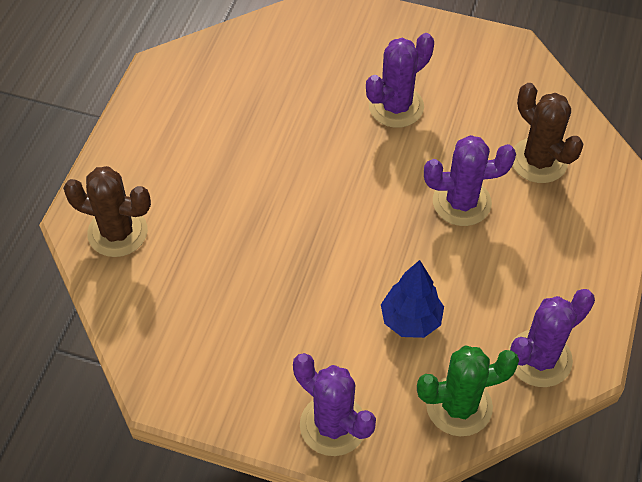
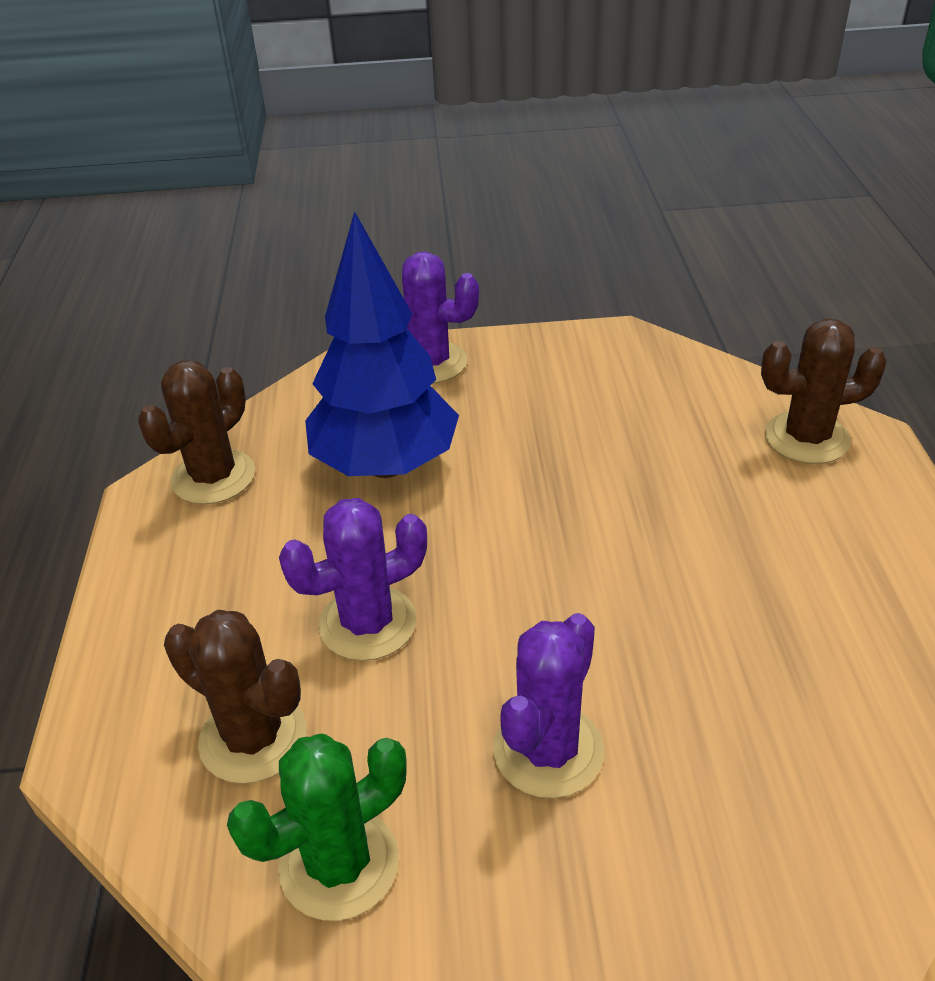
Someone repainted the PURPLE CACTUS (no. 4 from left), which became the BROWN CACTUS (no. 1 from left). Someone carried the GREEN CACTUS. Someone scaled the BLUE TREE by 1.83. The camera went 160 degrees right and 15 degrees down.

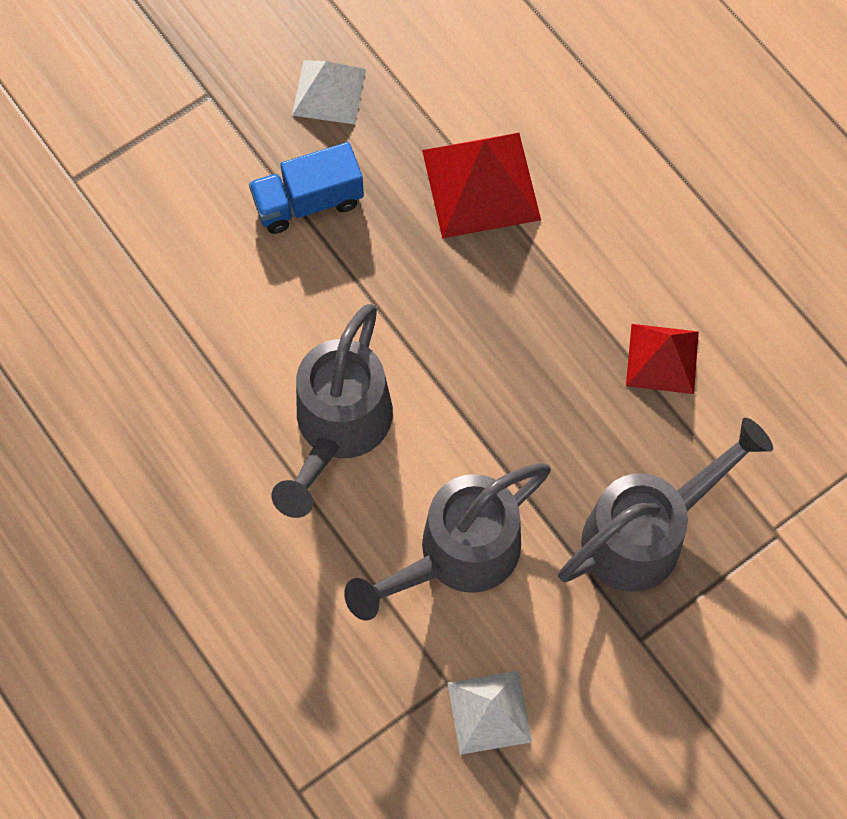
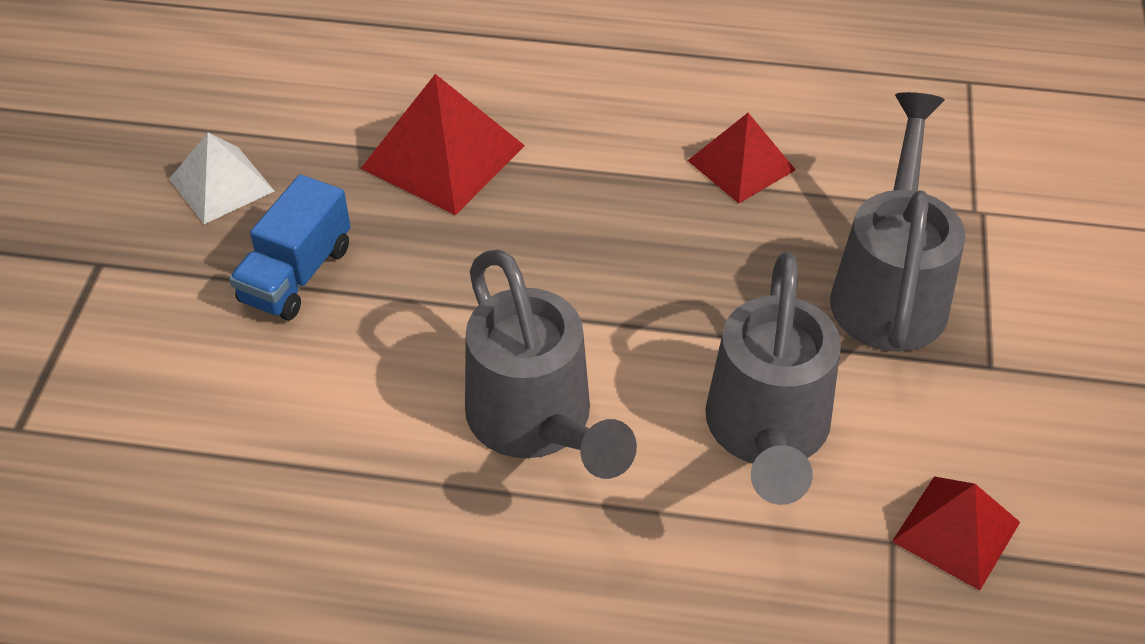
Someone repainted the WHITE PYRAMID (no. 2 from left), which became the RED PYRAMID (no. 3 from left). The camera went 45 degrees left and 20 degrees down.

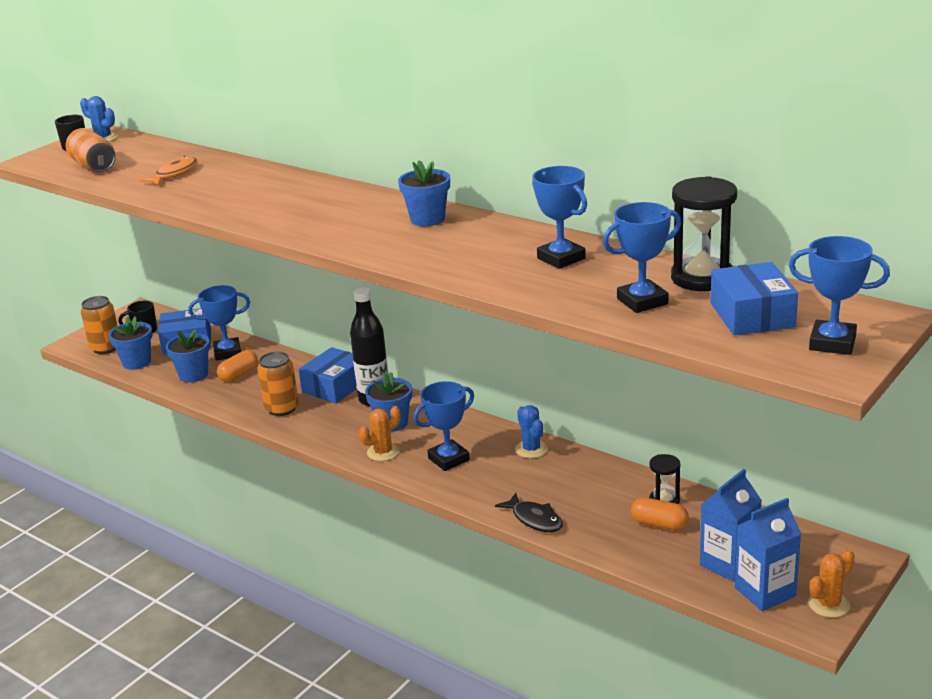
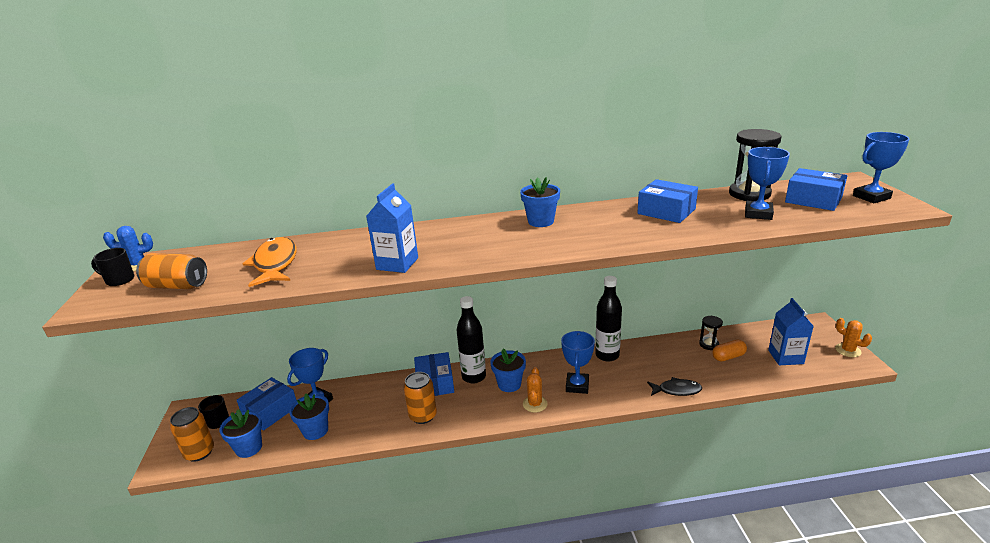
Someone scaled the ORANGE FISH by 1.55. Someone carried the BLUE CARTON (no. 2 from left in the first image). Someone swapped the BLUE CACTUS (no. 2 from left) for the BLACK BOTTLE (no. 2 from left). Someone swapped the BLUE TROPHY (no. 3 from left) for the BLUE BOX (no. 3 from left). Someone rotated the ORANGE CACTUS (no. 2 from left) by 45 degrees counterclockwise. Someone took away the ORANGE CAPSULE (no. 1 from left). The camera went 45 degrees left and 0 degrees up.

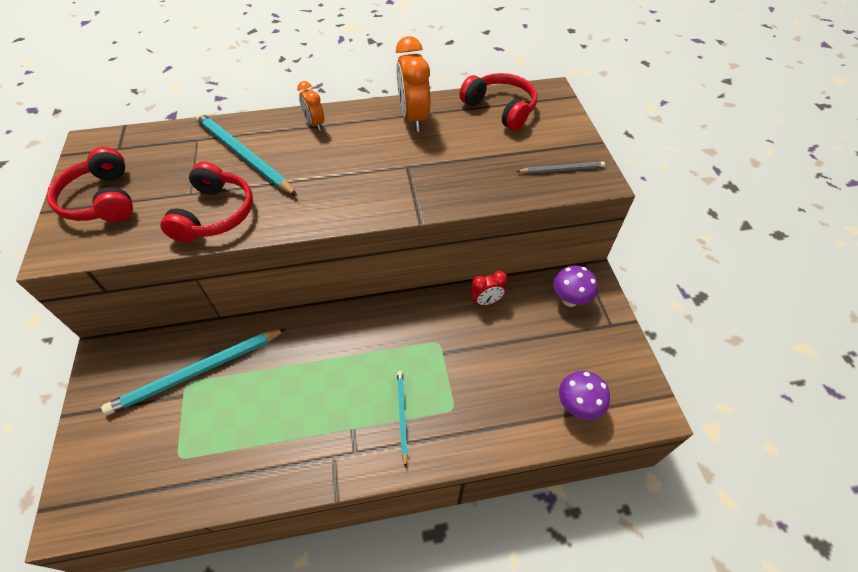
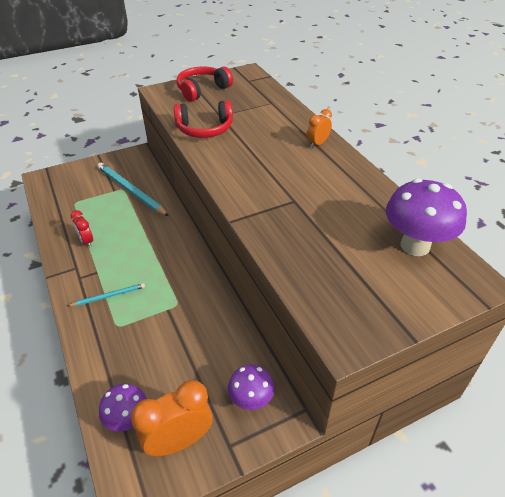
Someone carried the RED CLOCK. Someone carried the ORANGE CLOCK (no. 2 from left in the first image). Someone swapped the RED HEADPHONES (no. 3 from left) for the PURPLE MUSHROOM (no. 3 from left). Someone took away the TURQUOISE PENCIL (no. 2 from left). Someone took away the GREY PENCIL. The camera went 75 degrees right and 10 degrees down.

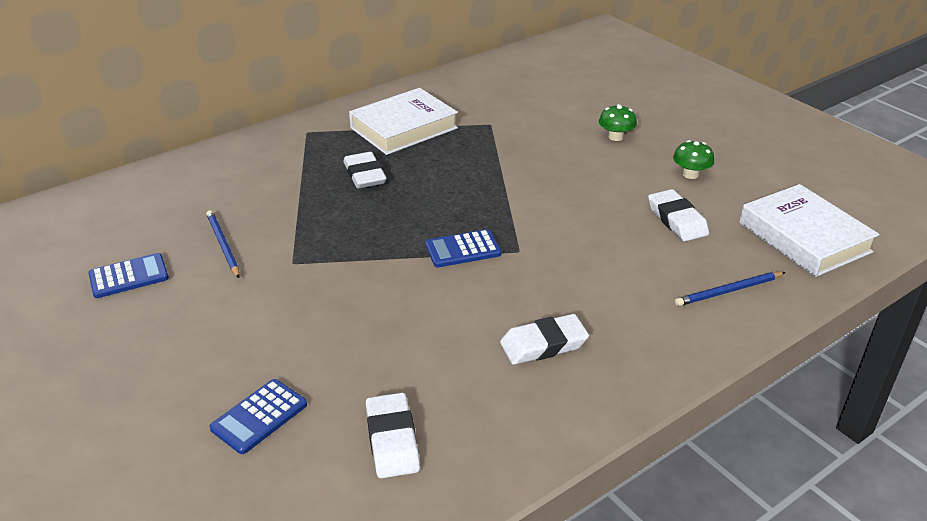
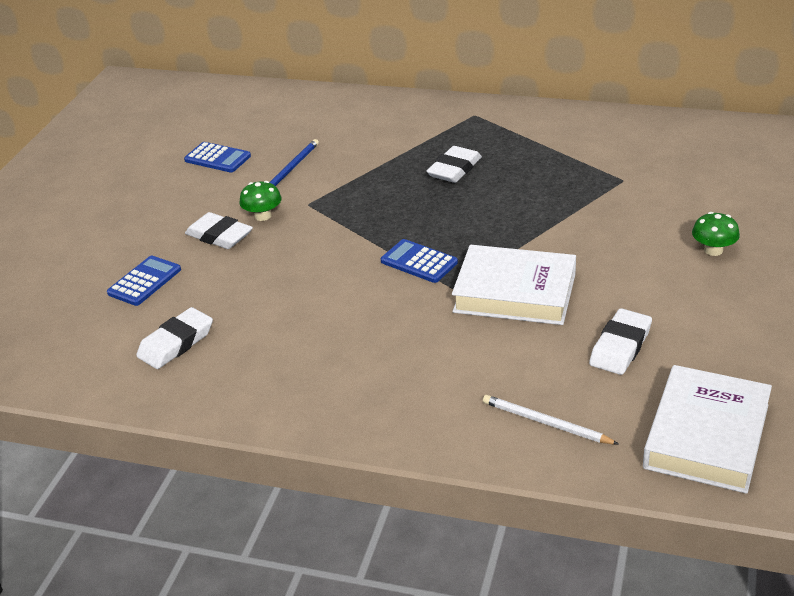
Someone rotated the BLUE CALCULATOR (no. 2 from left in the first image) by 120 degrees clockwise. Someone carried the WHITE ERASER (no. 3 from left in the first image). Someone carried the GREEN MUSHROOM (no. 2 from left in the first image). Someone carried the WHITE BOOK (no. 1 from left). Someone repainted the BLUE PENCIL (no. 2 from left), which became the WHITE PENCIL. The camera went 55 degrees right and 0 degrees up.

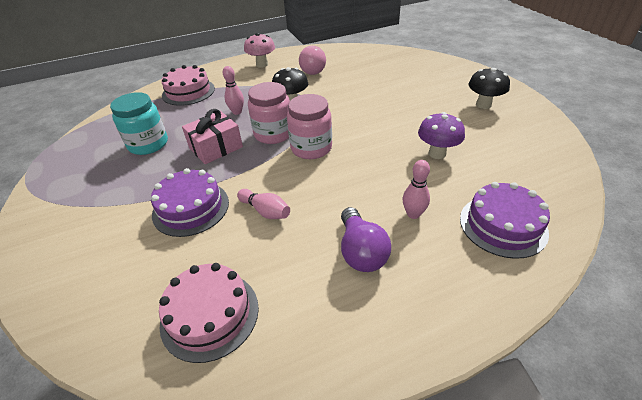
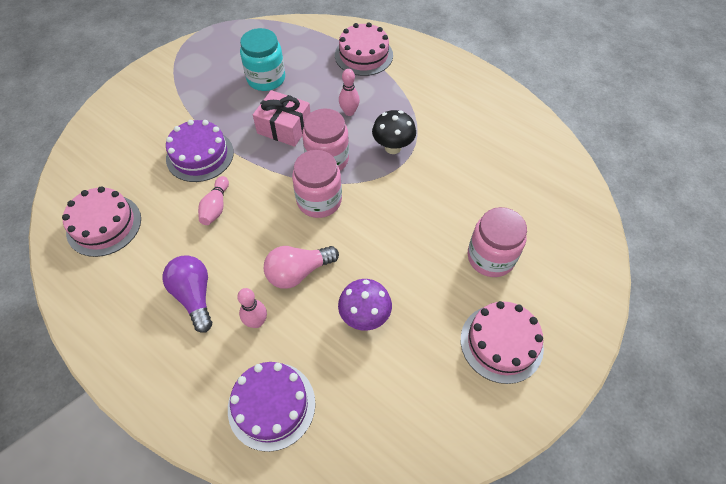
Someone rotated the PURPLE LIGHT BULB by 105 degrees clockwise. Someone carried the PINK LIGHT BULB. Someone swapped the BLACK MUSHROOM (no. 2 from left) for the PINK CAKE (no. 3 from left). Someone put down the PINK JAR (no. 3 from left). Someone took away the PINK MUSHROOM. The camera went 60 degrees right and 15 degrees up.

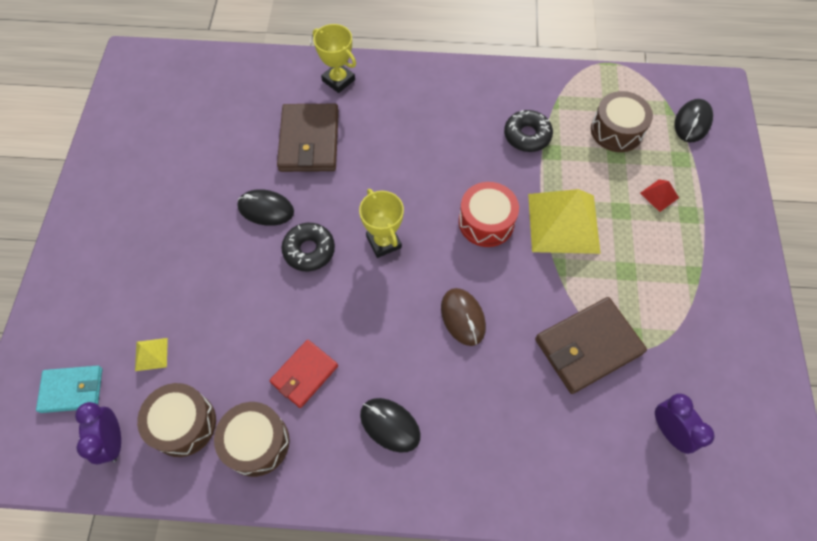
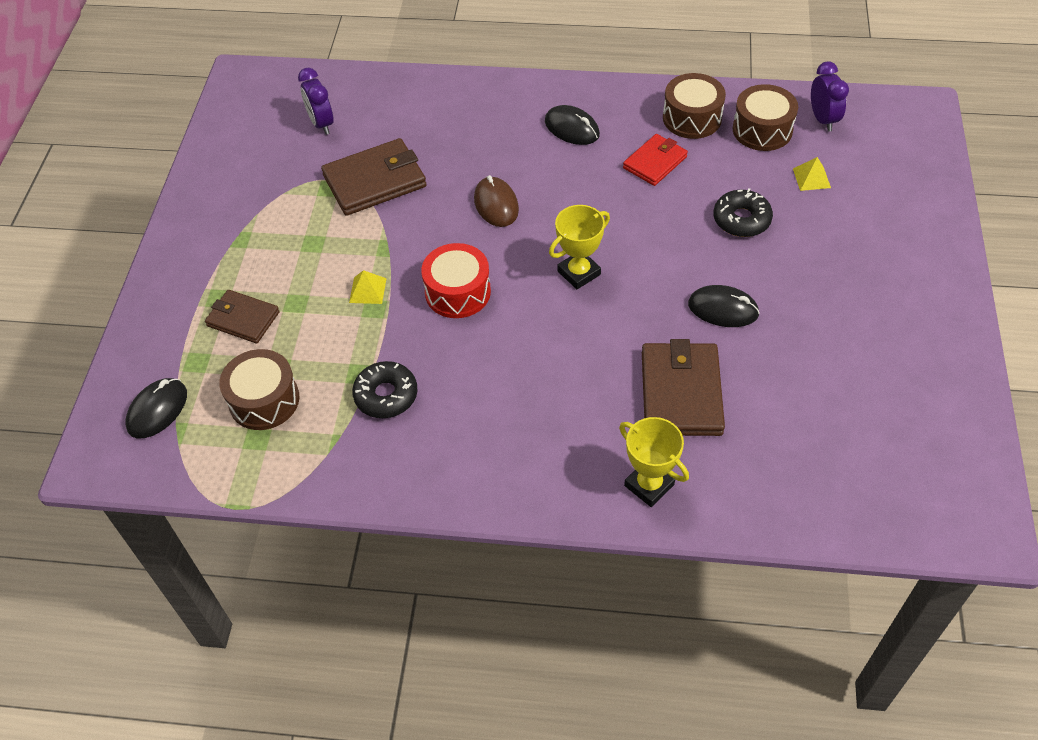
Someone swapped the RED PYRAMID for the BROWN WALLET (no. 1 from left). Someone scaled the YELLOW PYRAMID (no. 2 from left in the first image) by 0.42. Someone rotated the YELLOW TROPHY (no. 2 from left in the first image) by 75 degrees clockwise. Someone carried the BLACK DONUT (no. 1 from left in the first image). Someone took away the TURQUOISE WALLET. The camera went 175 degrees left and 10 degrees down.

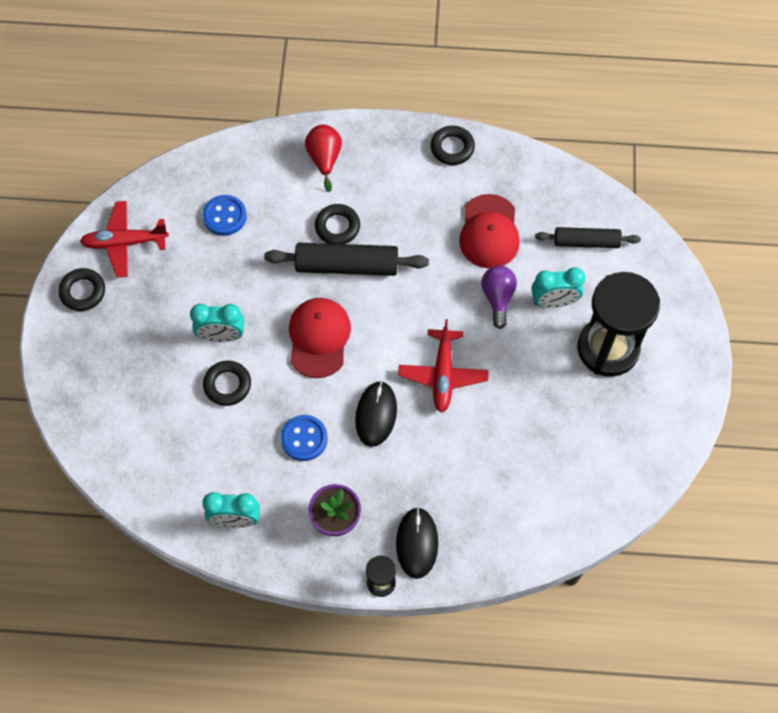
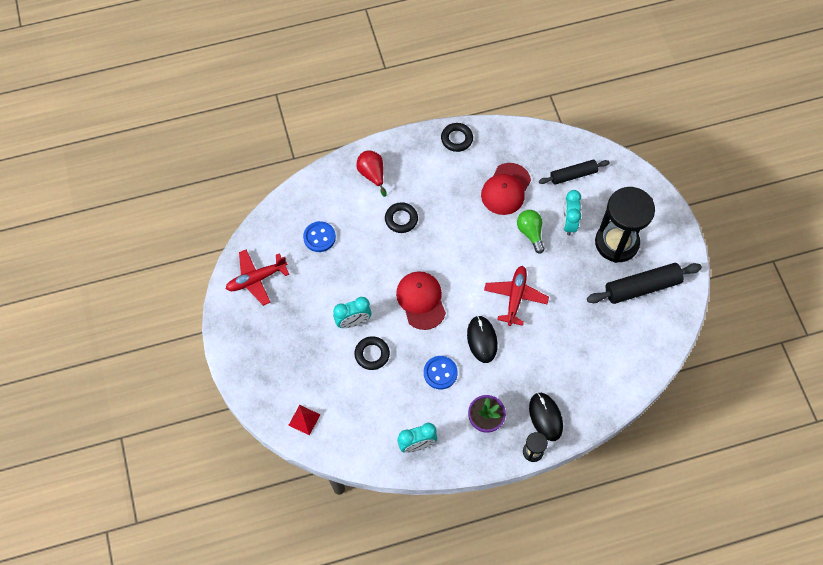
Someone put down the RED PYRAMID. Someone rotated the RED CAP (no. 2 from left) by 45 degrees clockwise. Someone rotated the RED PLANE (no. 2 from left) by 150 degrees counterclockwise. Someone repainted the PURPLE LIGHT BULB, which became the GREEN LIGHT BULB. Someone rotated the TURQUOISE CLOCK (no. 3 from left) by 120 degrees clockwise. Someone carried the BLACK ROLLING PIN (no. 1 from left in the first image). Someone took away the BLACK RING (no. 1 from left). The camera went 20 degrees left and 0 degrees up.

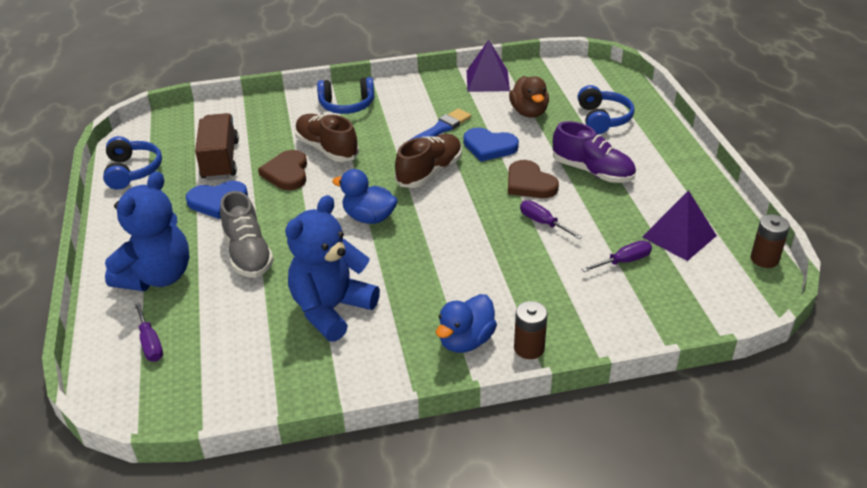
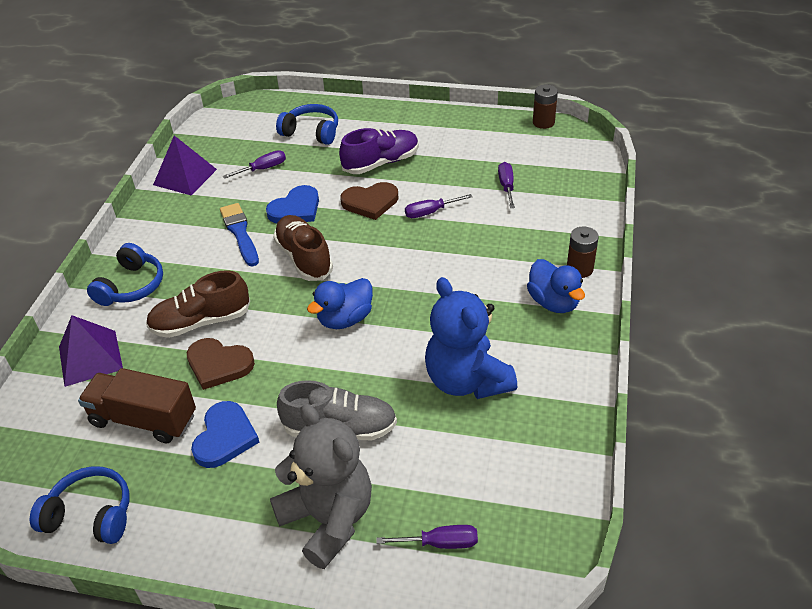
Someone carried the PURPLE PYRAMID (no. 2 from left in the first image). Someone swapped the BROWN DUCK for the PURPLE SCREWDRIVER (no. 1 from left). Someone repainted the BLUE TEDDY BEAR (no. 1 from left), which became the GREY TEDDY BEAR. The camera went 65 degrees left and 5 degrees up.

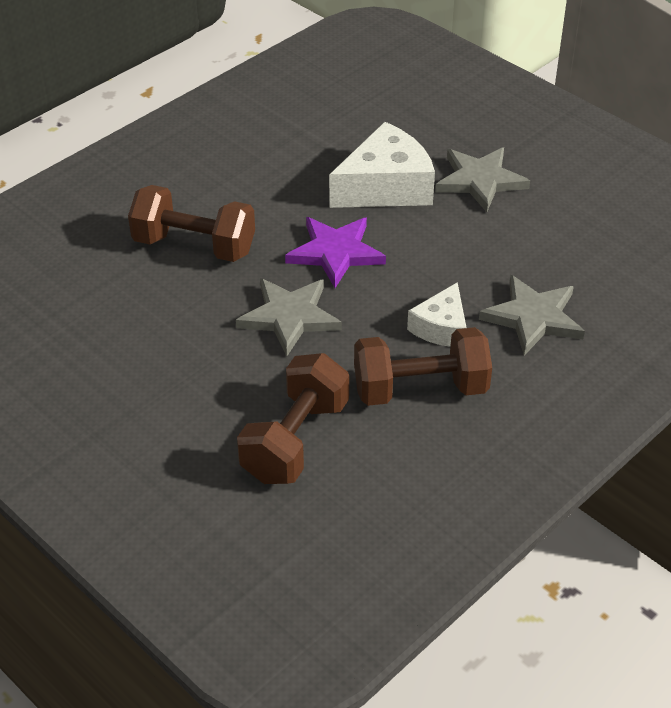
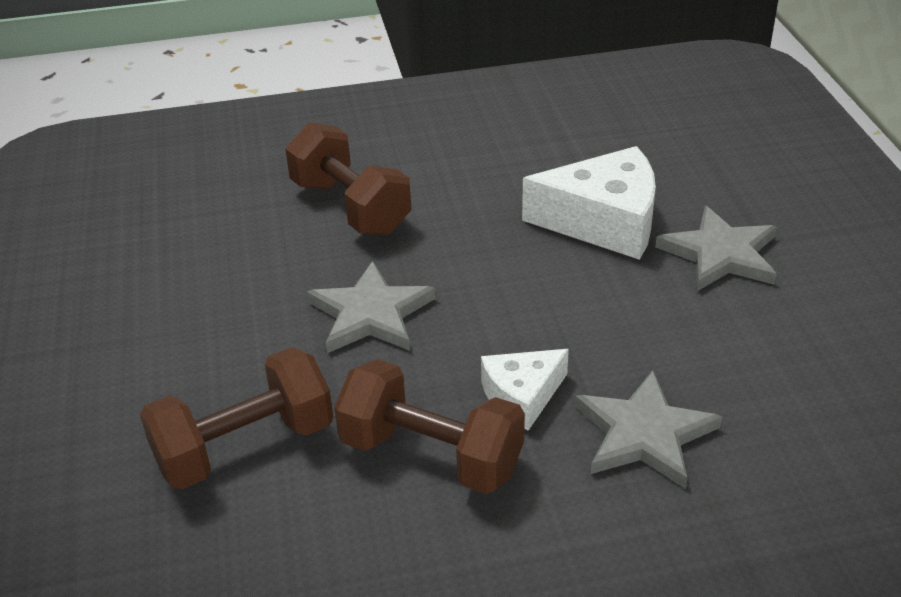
Someone took away the PURPLE STAR. The camera went 35 degrees right and 5 degrees down.

